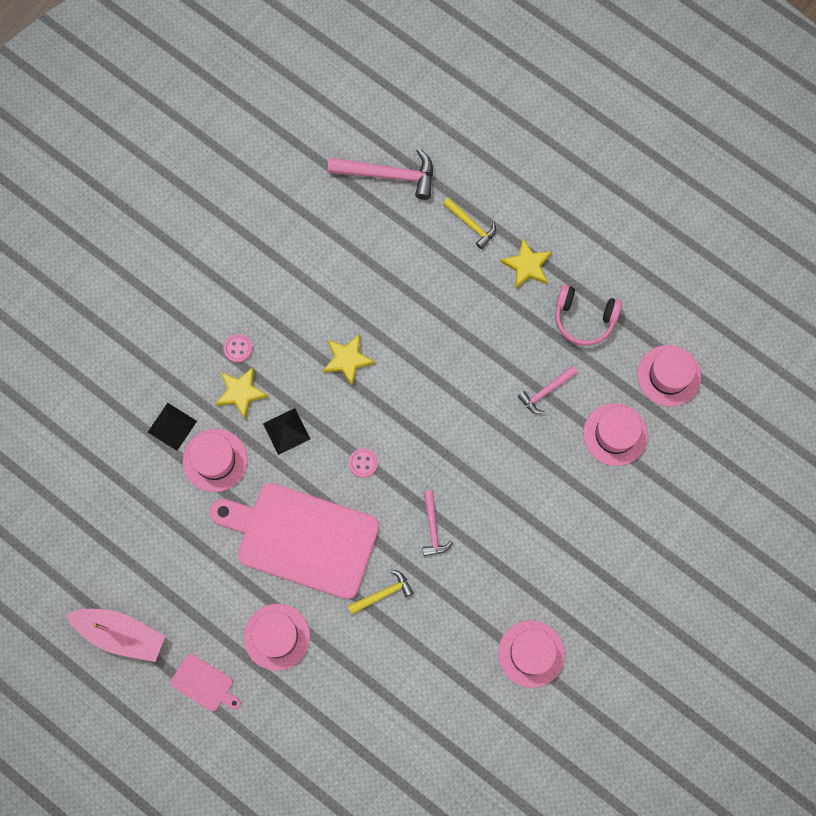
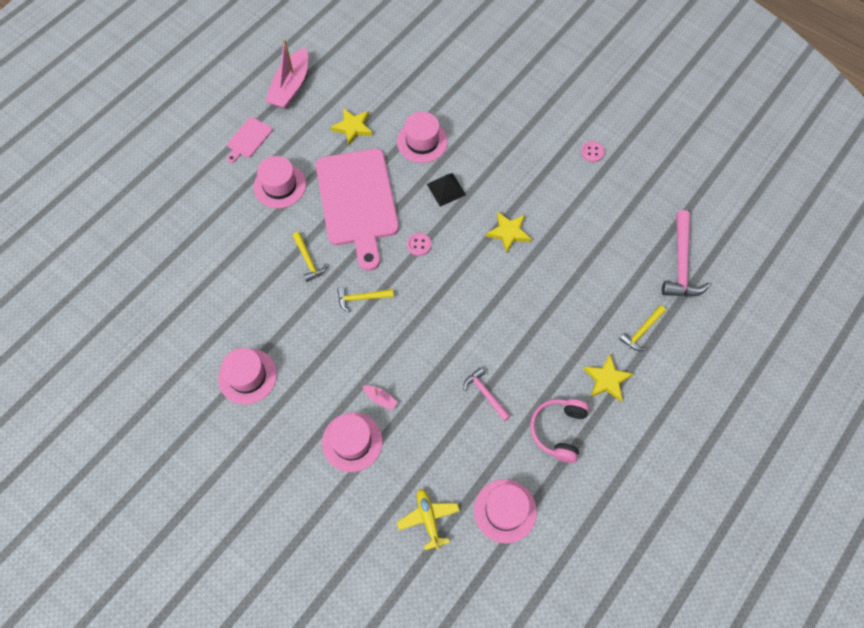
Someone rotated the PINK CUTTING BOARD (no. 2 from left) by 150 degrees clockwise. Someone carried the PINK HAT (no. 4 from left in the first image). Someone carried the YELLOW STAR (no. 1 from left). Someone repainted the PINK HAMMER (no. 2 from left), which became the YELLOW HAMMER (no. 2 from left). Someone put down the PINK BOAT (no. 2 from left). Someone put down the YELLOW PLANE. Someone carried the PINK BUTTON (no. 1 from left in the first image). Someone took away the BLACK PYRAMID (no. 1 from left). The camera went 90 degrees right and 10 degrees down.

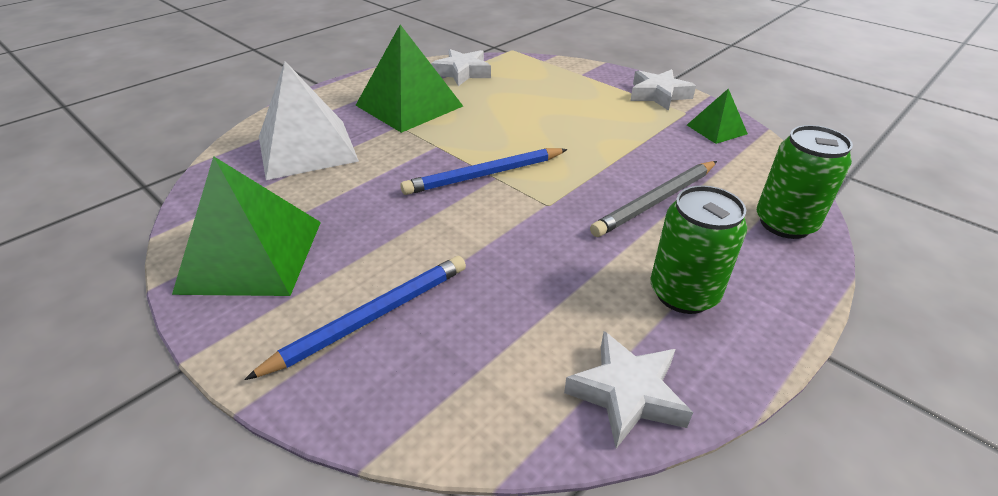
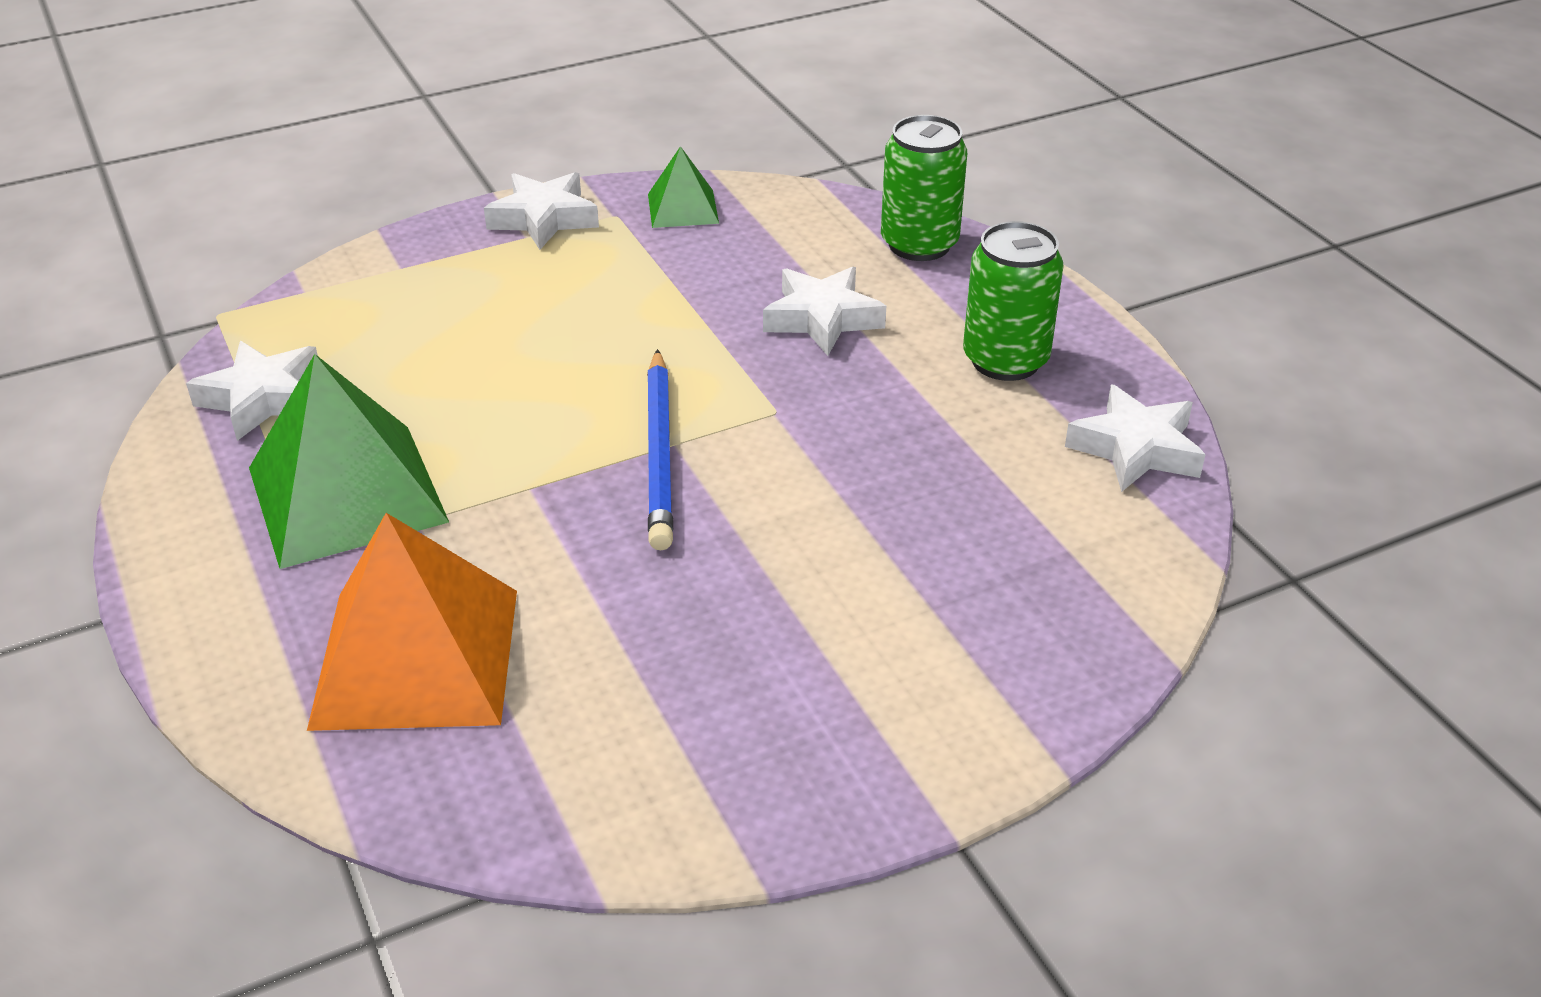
Someone repainted the WHITE PYRAMID, which became the ORANGE PYRAMID. Someone swapped the GREY PENCIL for the WHITE STAR (no. 3 from left). Someone took away the GREEN PYRAMID (no. 1 from left). Someone took away the BLUE PENCIL (no. 1 from left). The camera went 70 degrees left and 0 degrees up.

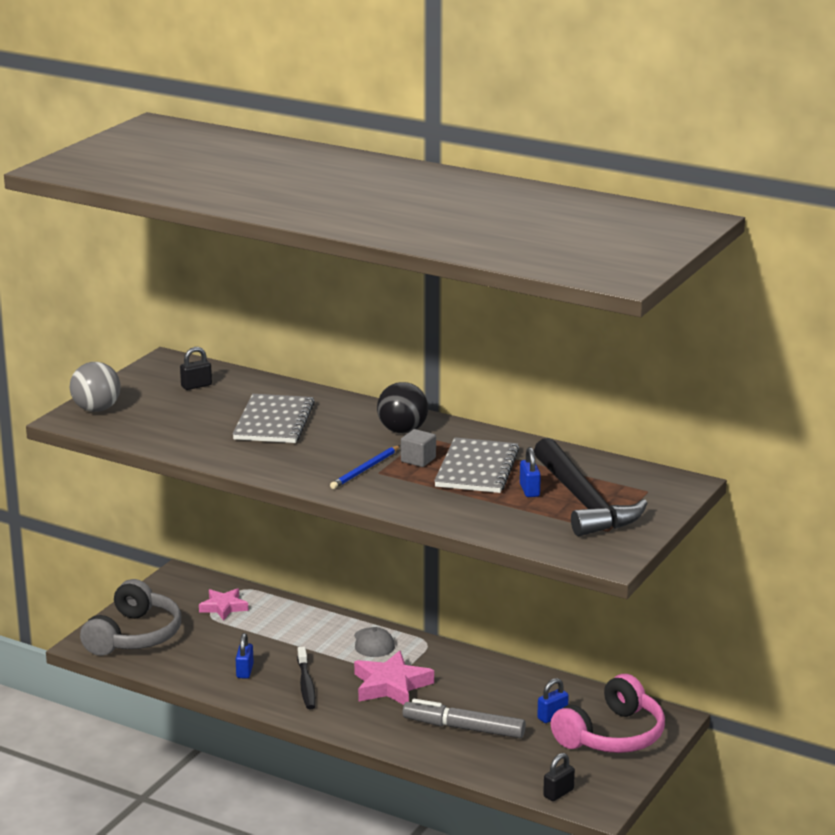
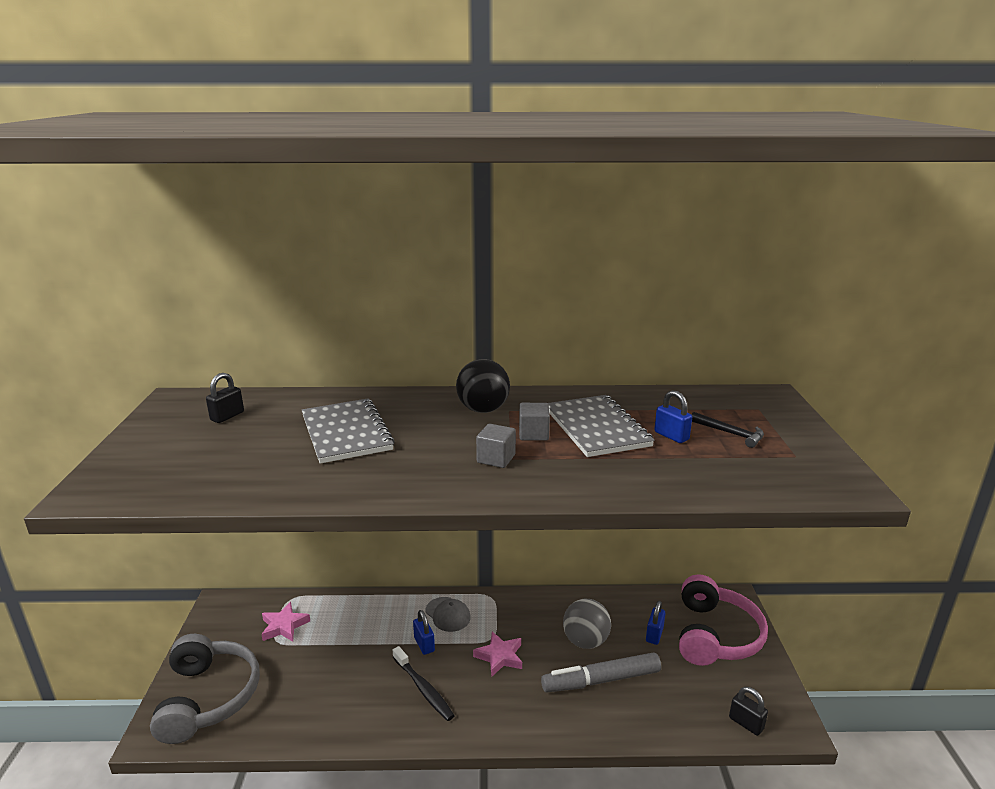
Someone carried the BLUE PADLOCK (no. 1 from left). Someone scaled the PINK STAR (no. 2 from left) by 0.64. Someone swapped the BLUE PENCIL for the GREY CUBE (no. 1 from left). Someone carried the GREY BALL. Someone scaled the BLACK HAMMER by 0.40. Someone rotated the BLACK PADLOCK (no. 2 from left) by 60 degrees counterclockwise. The camera went 30 degrees left and 0 degrees up.

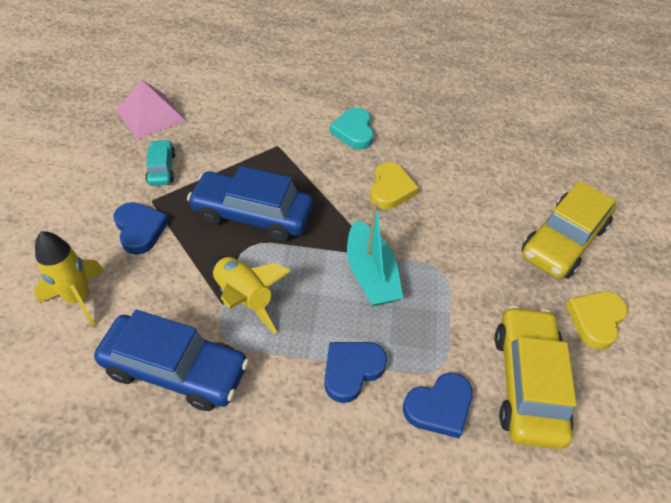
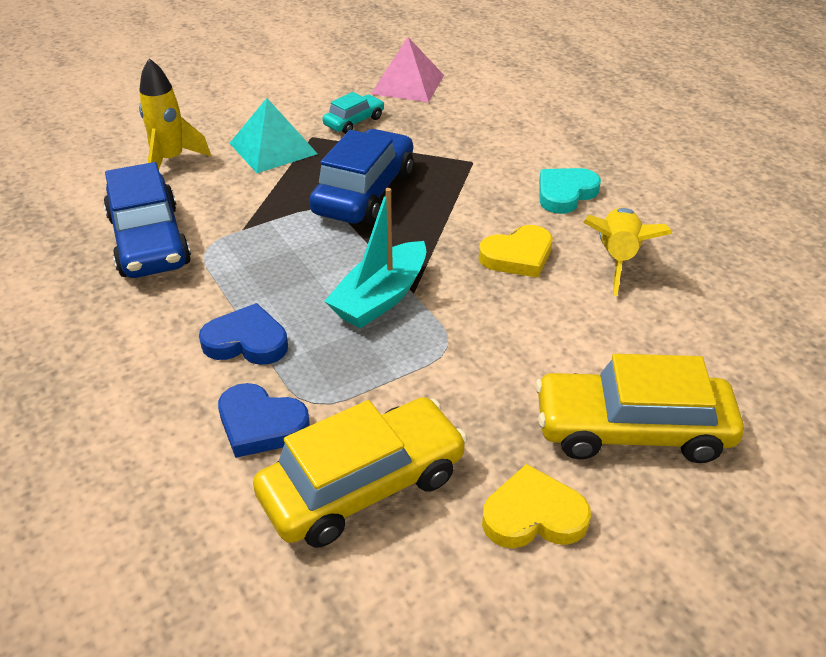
Someone swapped the BLUE HEART (no. 1 from left) for the TURQUOISE PYRAMID. Someone rotated the BLUE CAR (no. 2 from left) by 45 degrees clockwise. Someone carried the YELLOW ROCKET (no. 2 from left). The camera went 55 degrees right and 10 degrees down.

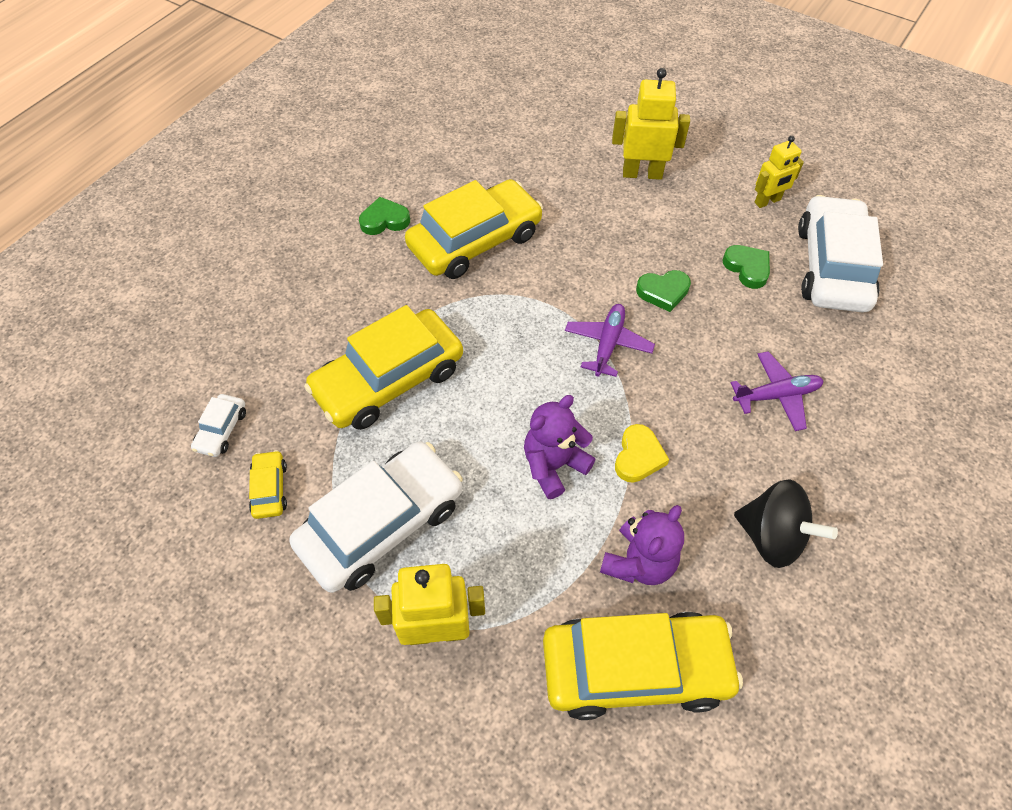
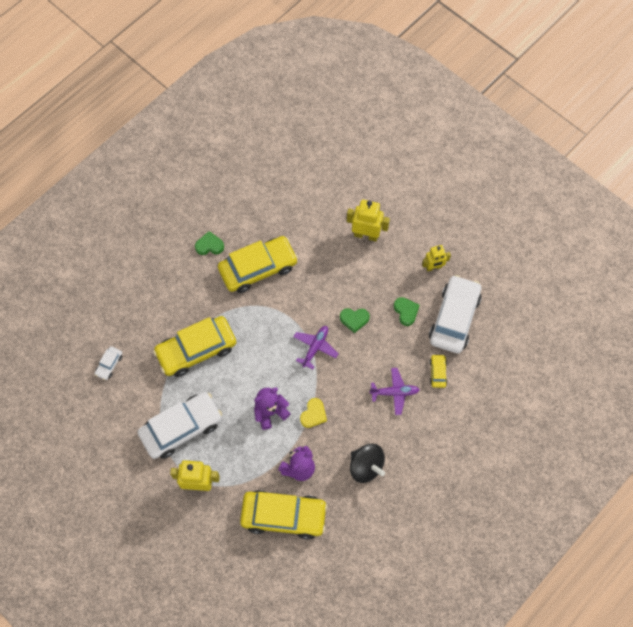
Someone carried the YELLOW CAR (no. 1 from left in the first image). The camera went 10 degrees right and 10 degrees up.

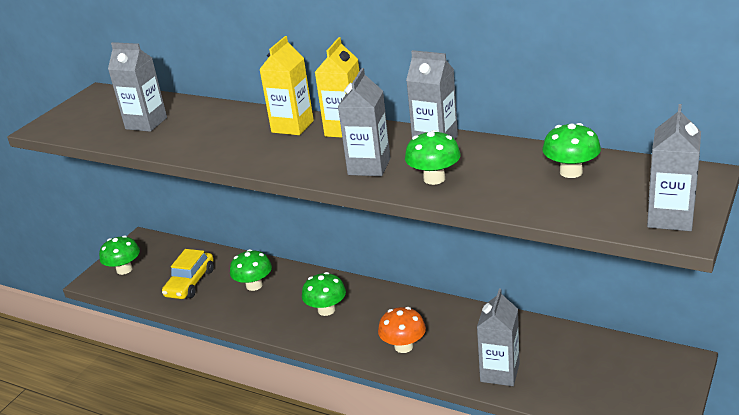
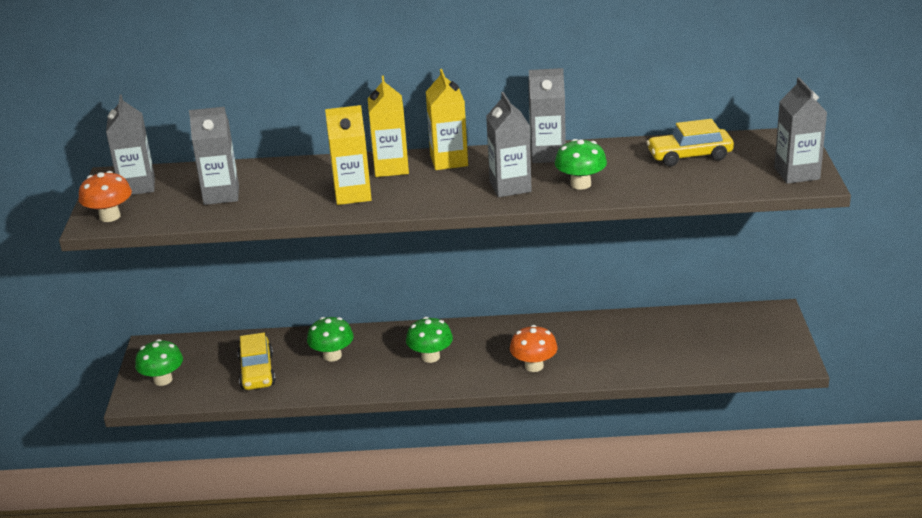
Someone put down the ORANGE MUSHROOM (no. 1 from left). Someone carried the GREY CARTON (no. 4 from left in the first image). Someone put down the YELLOW CARTON (no. 1 from left). Someone swapped the GREEN MUSHROOM (no. 5 from left) for the YELLOW CAR (no. 2 from left). The camera went 30 degrees left and 0 degrees up.

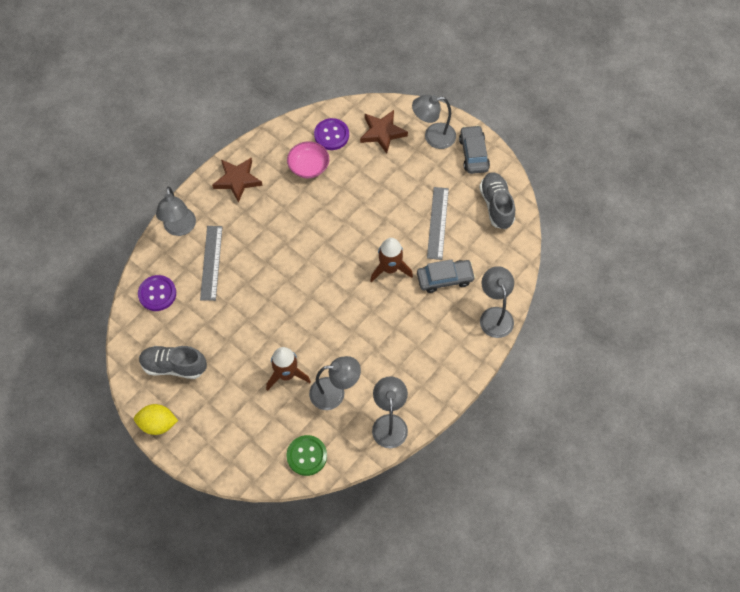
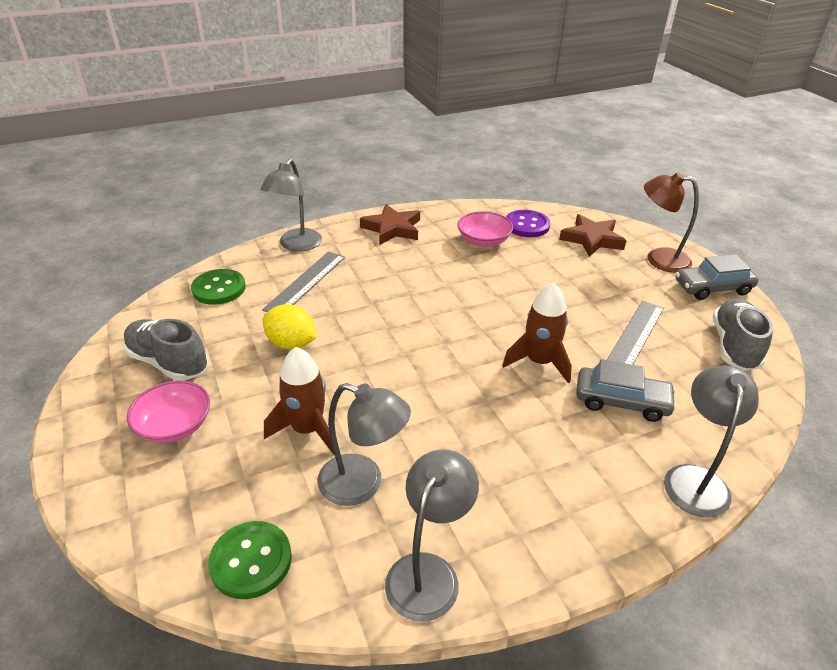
Someone put down the PINK BOWL (no. 1 from left). Someone repainted the PURPLE BUTTON (no. 1 from left), which became the GREEN BUTTON (no. 1 from left). Someone carried the YELLOW LEMON. Someone repainted the GREY LAMP (no. 4 from left), which became the BROWN LAMP. Someone rotated the GREY CAR (no. 2 from left) by 120 degrees counterclockwise. The camera went 25 degrees right and 25 degrees down.

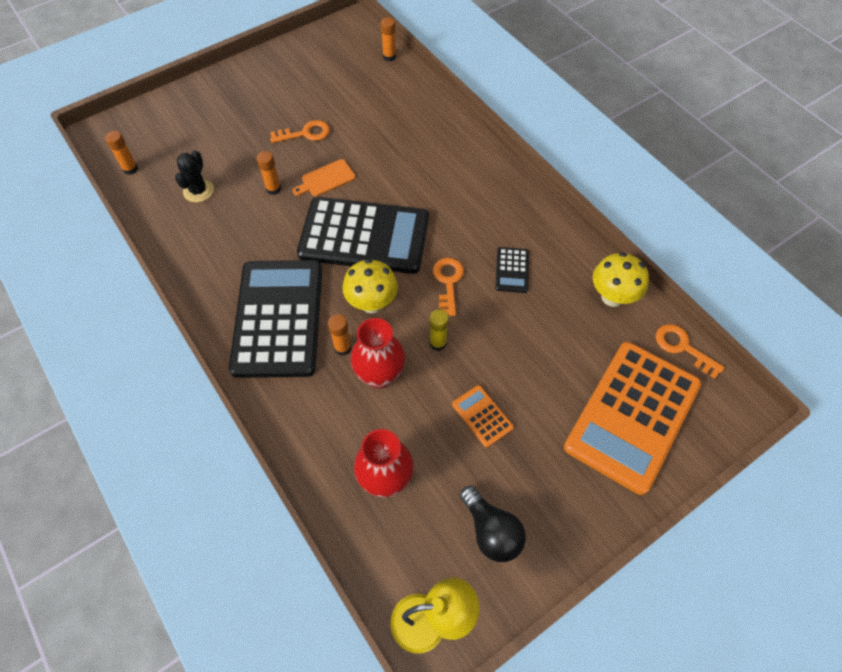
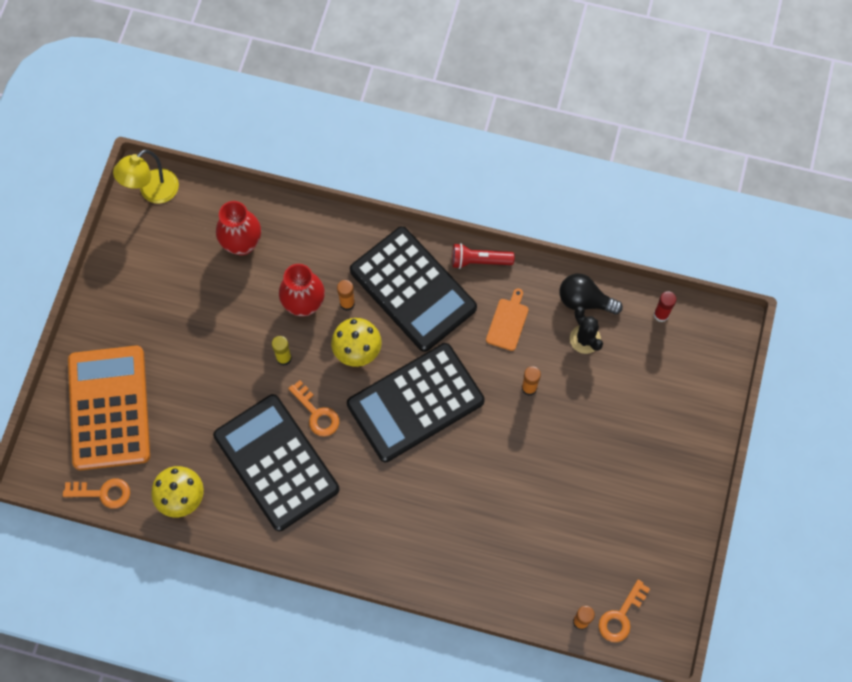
Someone scaled the BLACK CALCULATOR (no. 3 from left in the first image) by 2.44. Someone put down the RED FLASHLIGHT. Someone carried the ORANGE CUTTING BOARD. Someone carried the BLACK LIGHT BULB. Someone carried the ORANGE KEY (no. 1 from left in the first image). Someone repainted the ORANGE GLUE STICK (no. 1 from left), which became the RED GLUE STICK. Someone took away the ORANGE CALCULATOR (no. 1 from left). The camera went 140 degrees right and 10 degrees up.

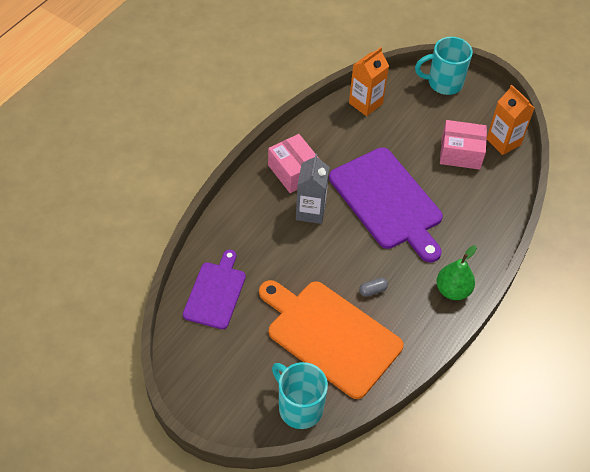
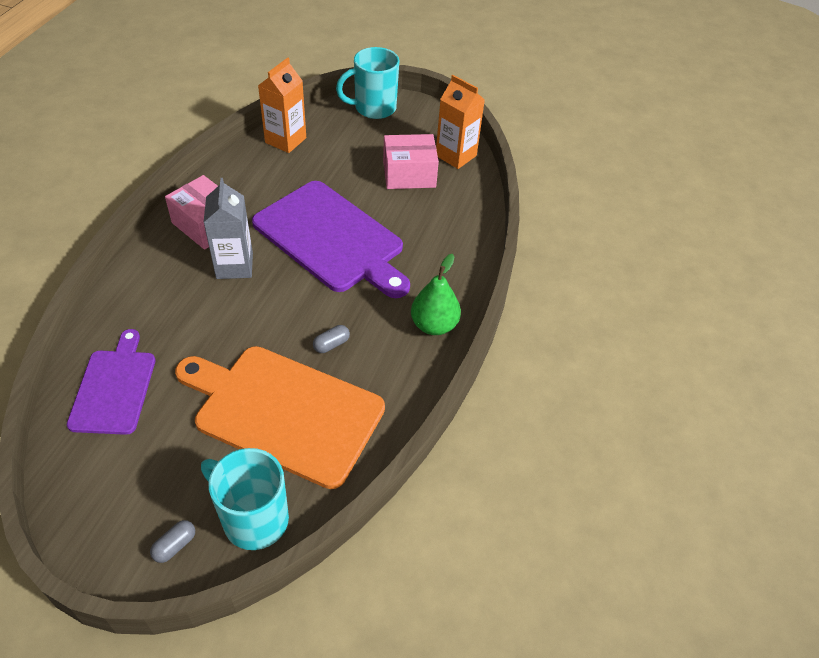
Someone put down the GREY CAPSULE (no. 1 from left). The camera went 15 degrees left and 5 degrees down.

